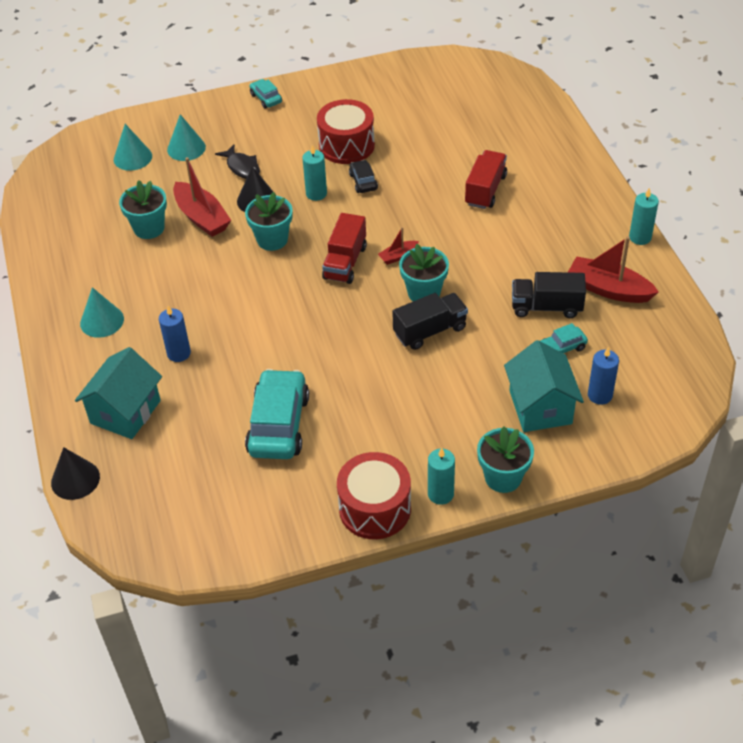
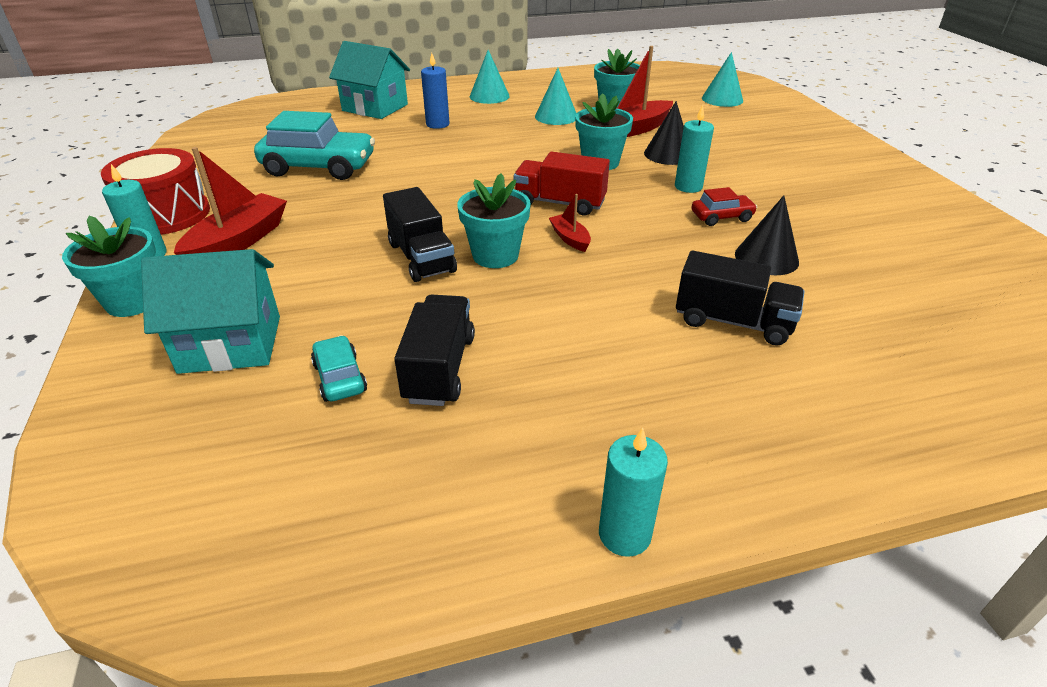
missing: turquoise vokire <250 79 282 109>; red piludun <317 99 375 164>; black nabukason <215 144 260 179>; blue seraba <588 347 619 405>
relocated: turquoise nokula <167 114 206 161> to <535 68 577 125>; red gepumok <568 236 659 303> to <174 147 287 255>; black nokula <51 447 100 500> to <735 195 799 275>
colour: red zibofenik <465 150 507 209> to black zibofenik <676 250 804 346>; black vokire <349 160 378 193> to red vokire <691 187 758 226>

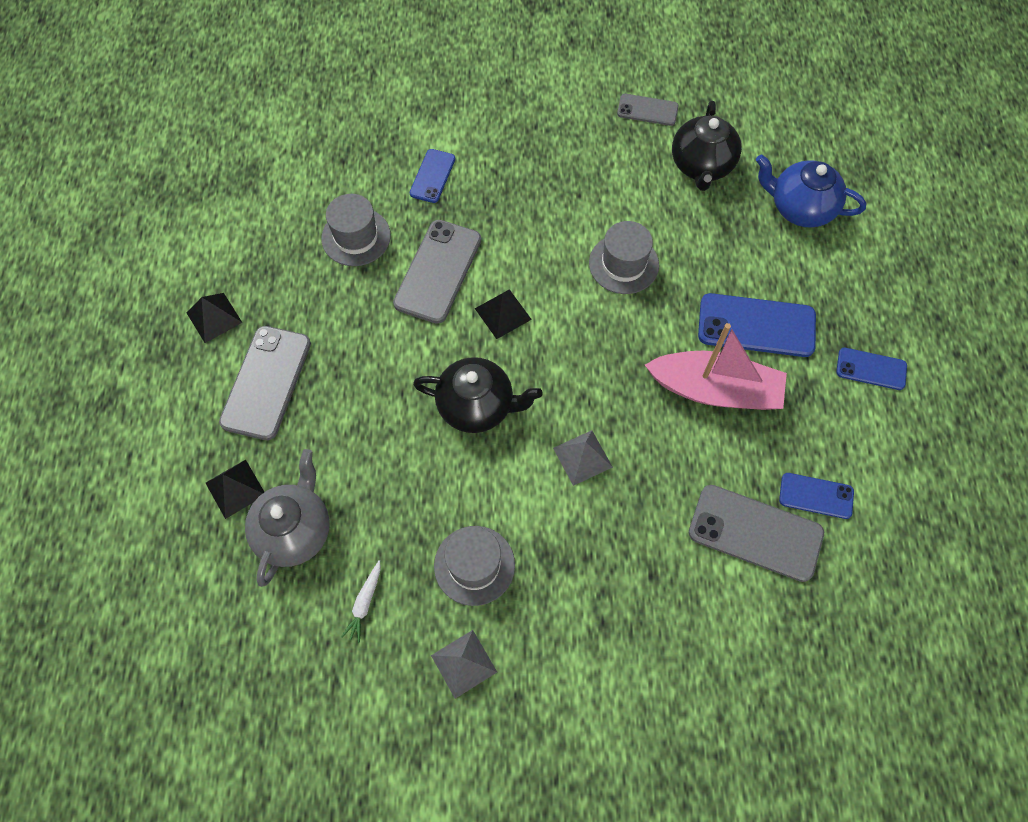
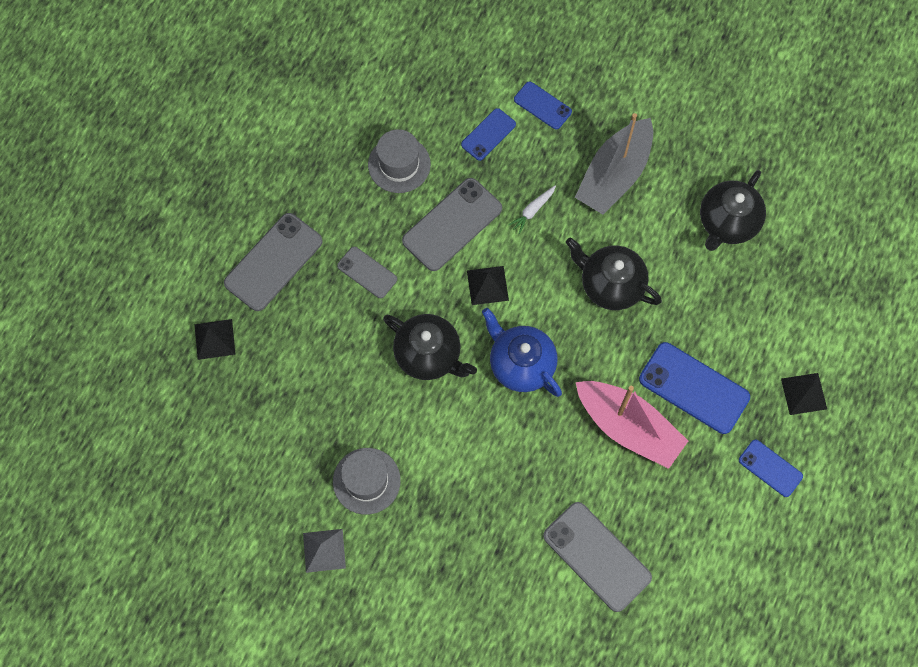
missing: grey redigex <553 430 613 486>; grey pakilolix <245 449 330 587>
appeared: grey gepumok <575 113 653 215>
relocated: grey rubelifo <617 94 679 126> to <337 247 397 298>; blue pakilolix <756 154 866 228> to <482 308 562 397>; black redigex <187 293 243 343> to <781 373 827 415>; blue rubelifo <779 473 854 519> to <514 81 572 130>; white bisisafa <341 560 381 643> to <508 185 556 234>
exchanged: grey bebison <589 221 659 294> to black pakilolix <566 237 662 310>

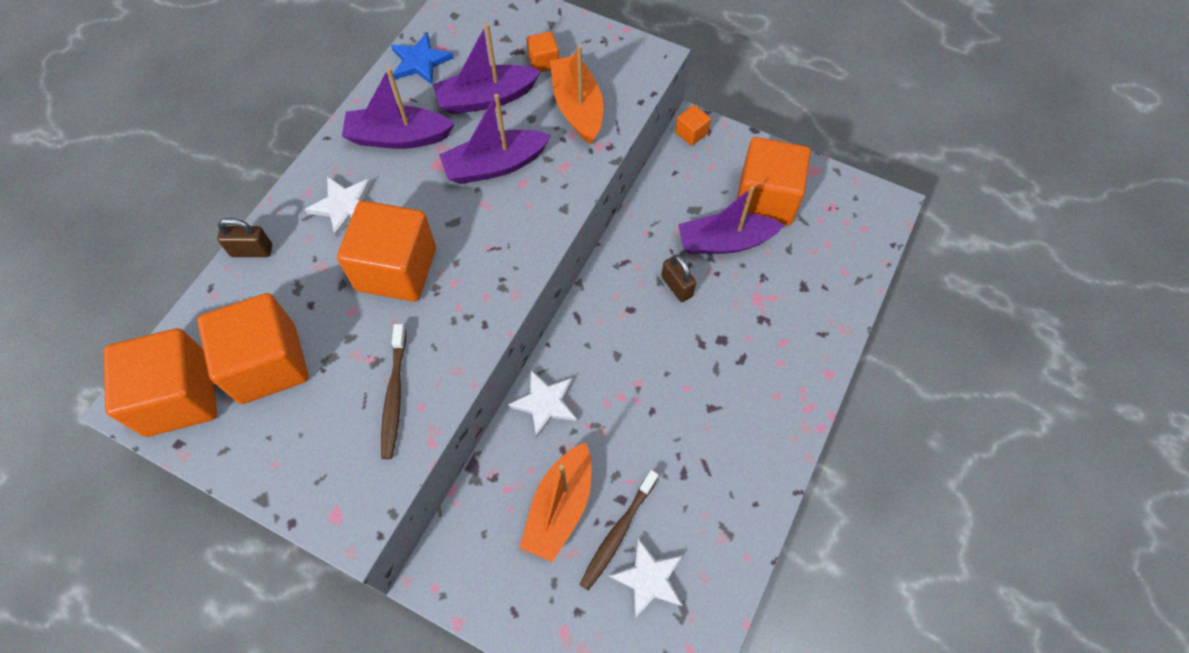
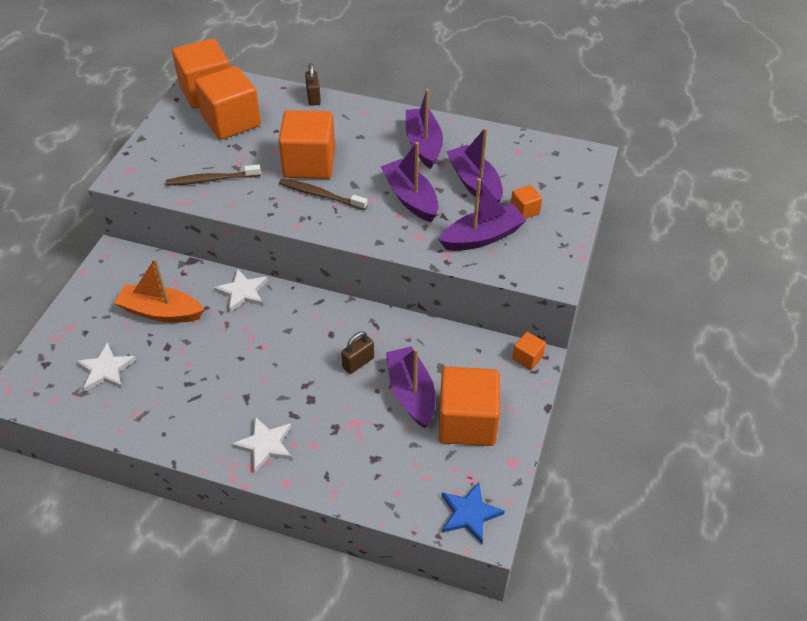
relocated: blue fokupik <391 32 454 85> to <442 482 505 544>; white fokupik <305 176 372 238> to <232 417 292 472>; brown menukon <579 470 659 591> to <279 178 368 210>
colour: orange gepumok <550 45 603 144> to purple gepumok <439 178 527 251>

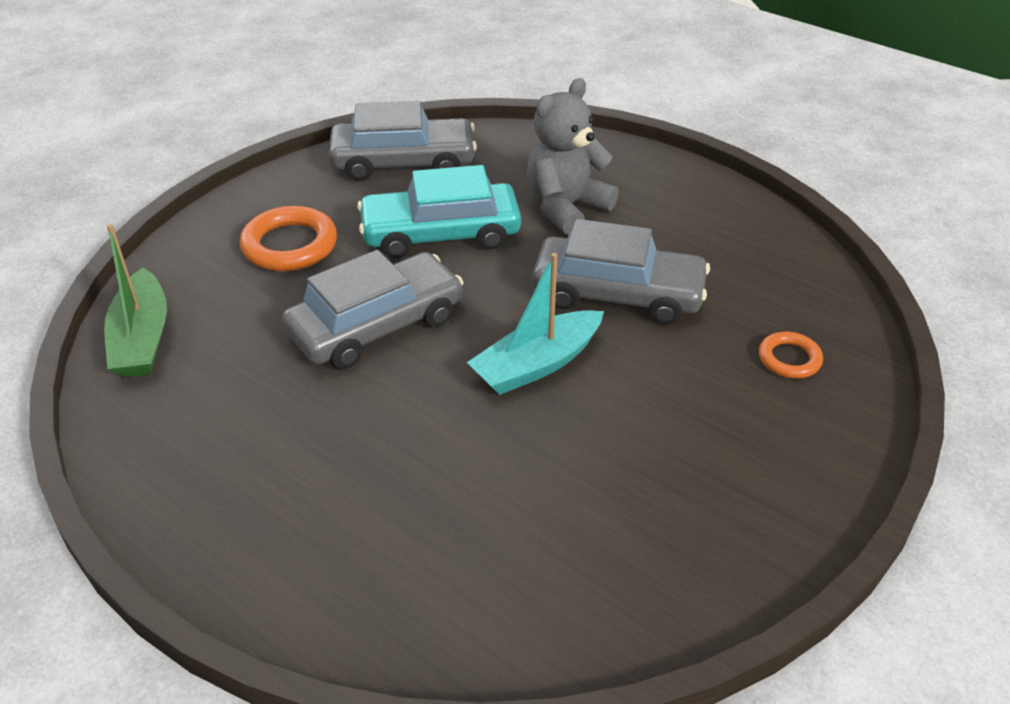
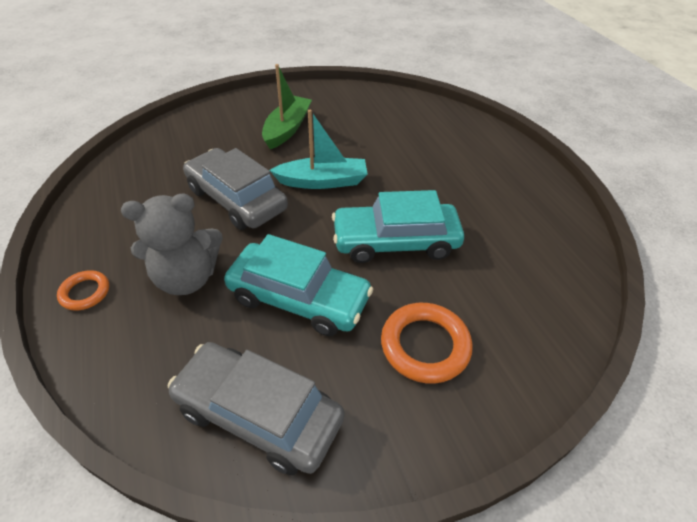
relocated: green gepumok <104 224 167 377> to <262 64 312 149>; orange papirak <759 332 823 378> to <57 270 109 311>
colour: grey vokire <282 250 464 369> to turquoise vokire <332 190 464 263>

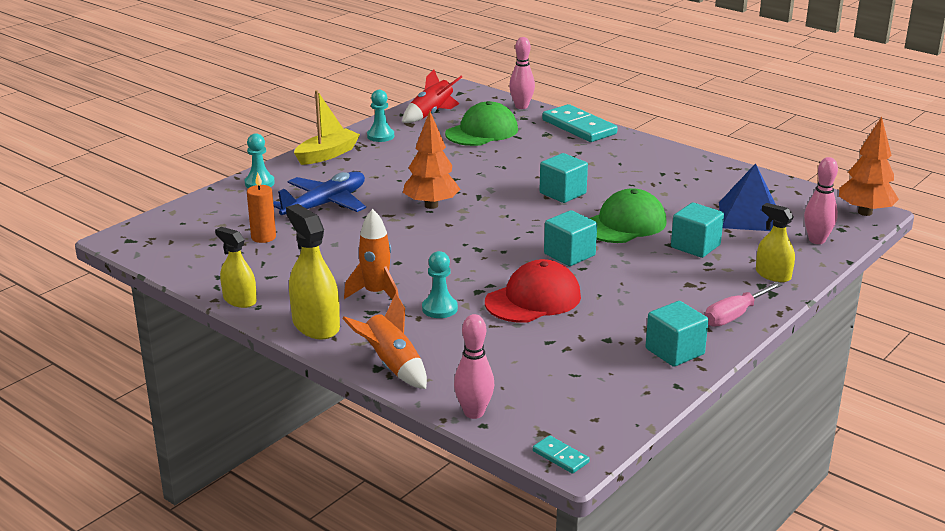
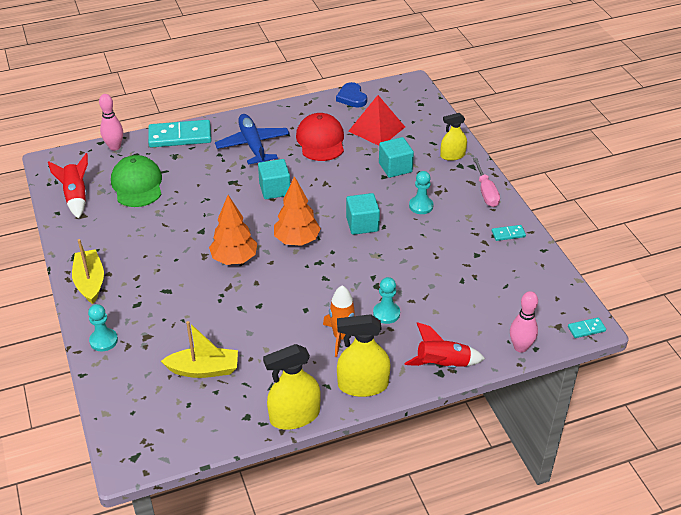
missing: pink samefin <804 157 838 244>; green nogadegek <589 188 667 243>
appeared: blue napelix <336 82 367 107>
relocated: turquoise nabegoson <367 90 394 142> to <409 171 433 214>; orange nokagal <839 116 899 216> to <274 176 321 246>; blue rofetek <273 171 366 215> to <215 114 289 165>; red nogadegek <485 259 581 323> to <296 113 344 161>
exchanged: orange seraba <247 172 276 243> to yellow gepumok <161 321 238 378>; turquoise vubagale <646 301 709 367> to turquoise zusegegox <492 225 526 241>
colour: blue redigex <719 163 776 231> to red redigex <348 95 405 146>; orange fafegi <342 293 427 389> to red fafegi <404 322 485 368>
size: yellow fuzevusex <215 227 257 308> = <263 344 321 430> x1.55

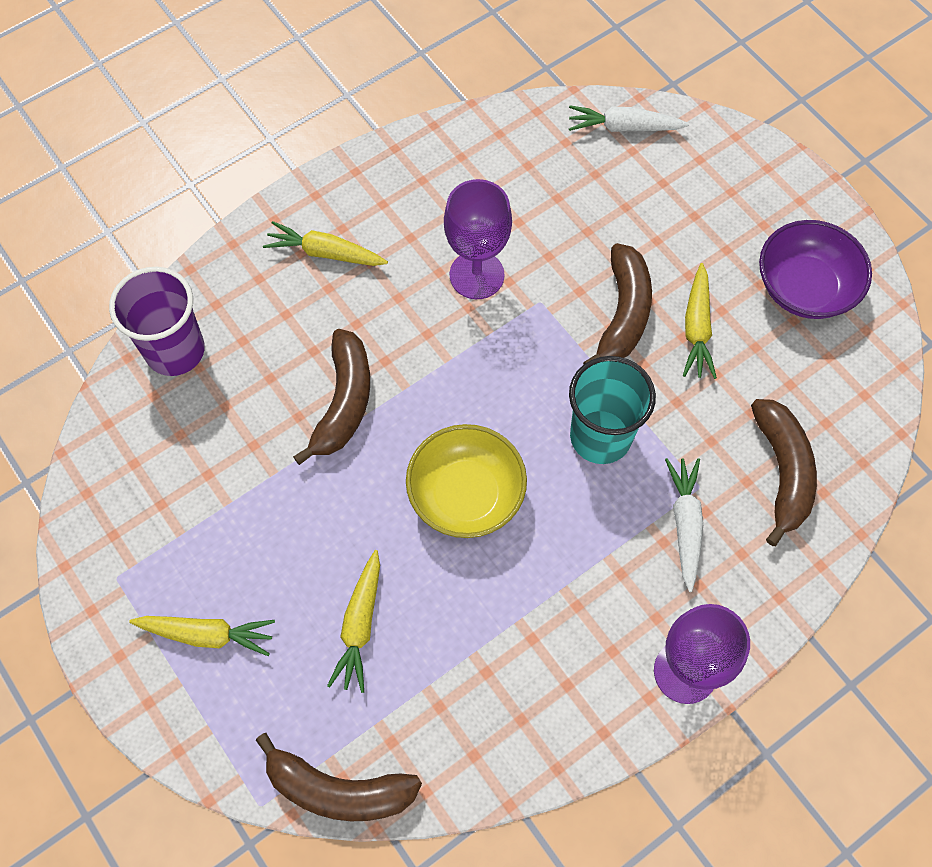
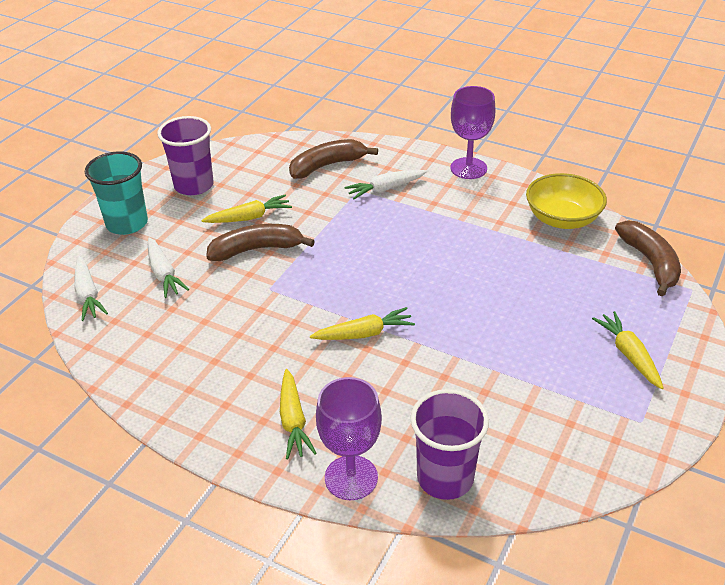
missing: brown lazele <293 329 370 465>
appeared: white bisisafa <148 237 189 298>
relocated: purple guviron <444 179 512 299> to <316 377 382 500>; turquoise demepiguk <569 356 656 464> to <85 151 148 235>; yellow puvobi <406 424 527 538> to <526 173 607 229>; yellow bisisafa <327 550 380 693> to <310 307 415 340>
exchanged: purple puvobi <759 220 872 319> to purple demepiguk <157 116 214 196>

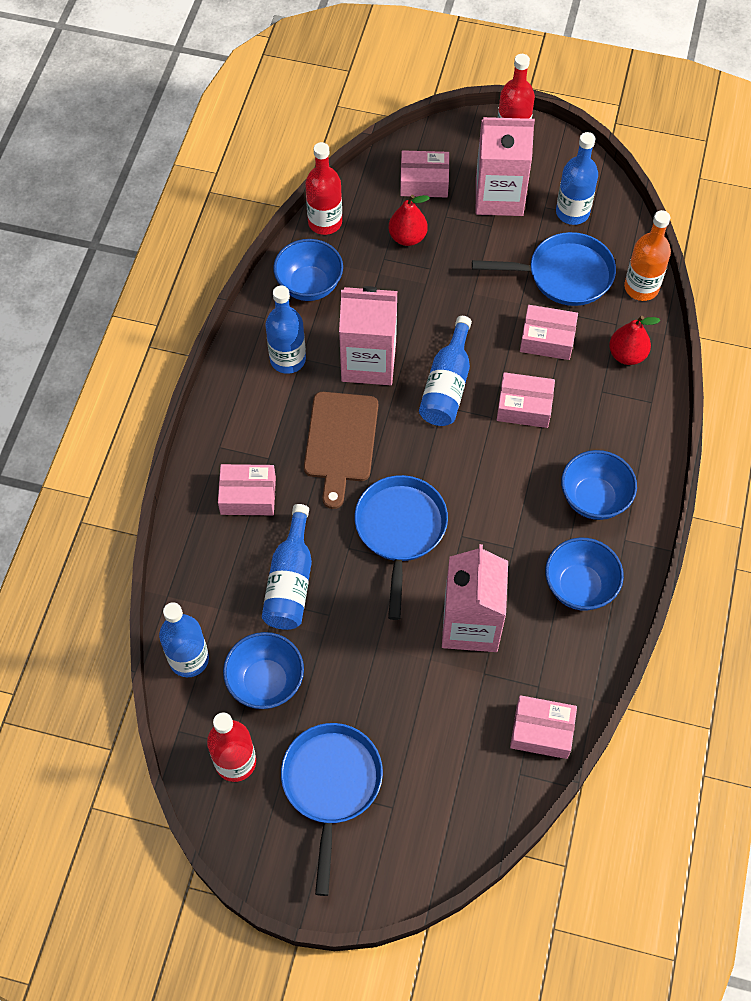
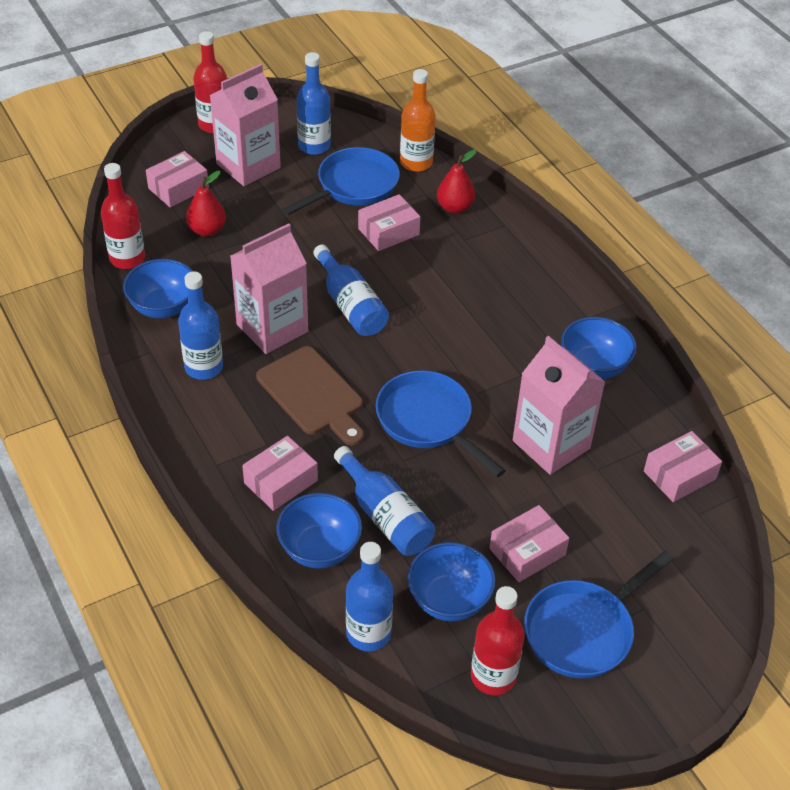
relocated: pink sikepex <497 372 555 428> to <489 505 569 582>; blue puvobi <561 450 637 520> to <276 493 362 568>
spun: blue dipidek <281 723 383 896> = <524 551 674 679> 90 degrees counterclockwise

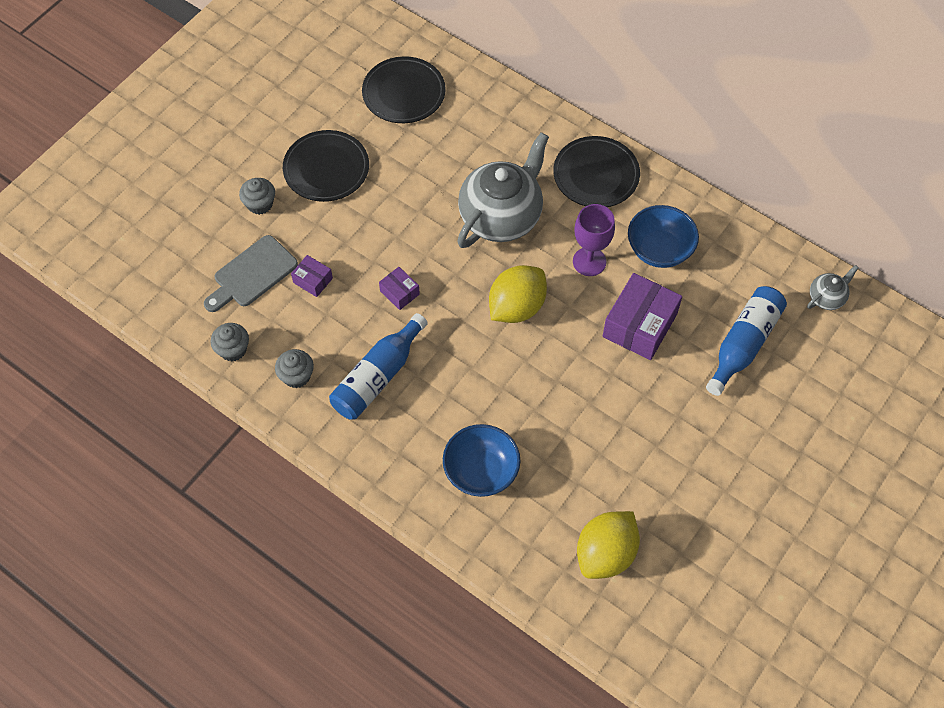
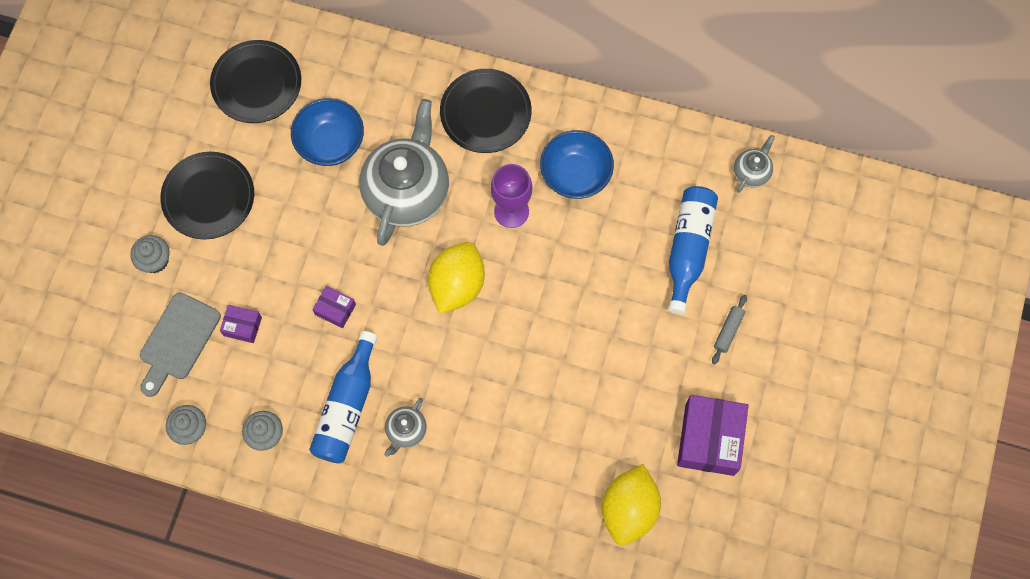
appeared: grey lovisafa <712 295 747 365>; grey pakilolix <384 398 427 457>
relocated: purple sikepex <603 273 682 360> to <677 395 749 476>; blue puvobi <443 424 520 497> to <291 98 364 166>

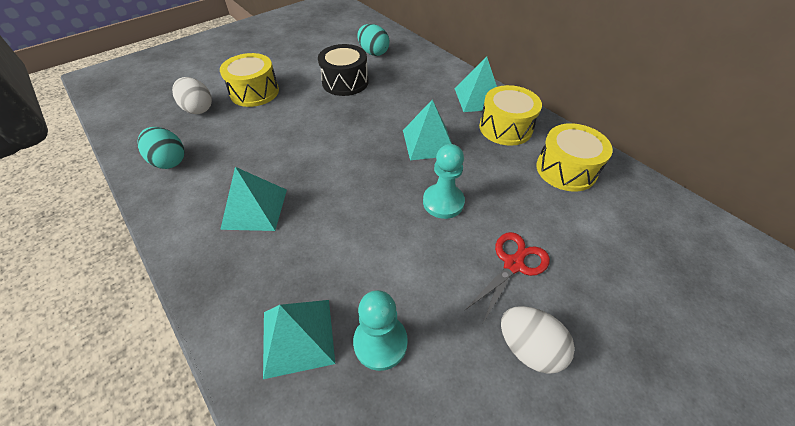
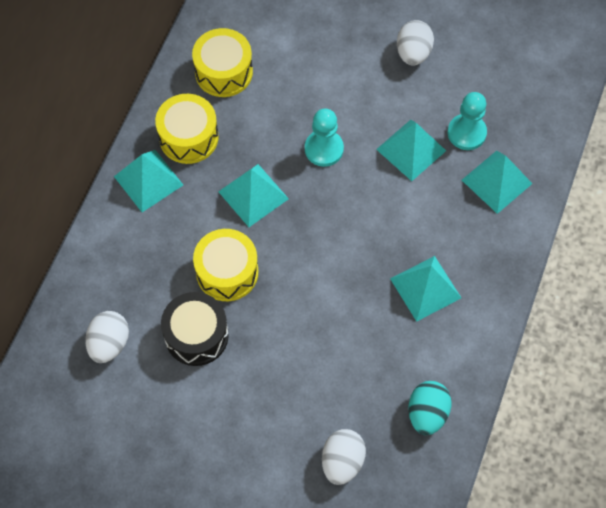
missing: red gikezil <464 232 550 325>
appeared: turquoise redigex <376 120 446 181>
relocated: yellow piludun <220 53 279 107> to <193 229 258 301>
colour: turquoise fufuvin <358 24 389 56> to white fufuvin <85 311 129 363>

